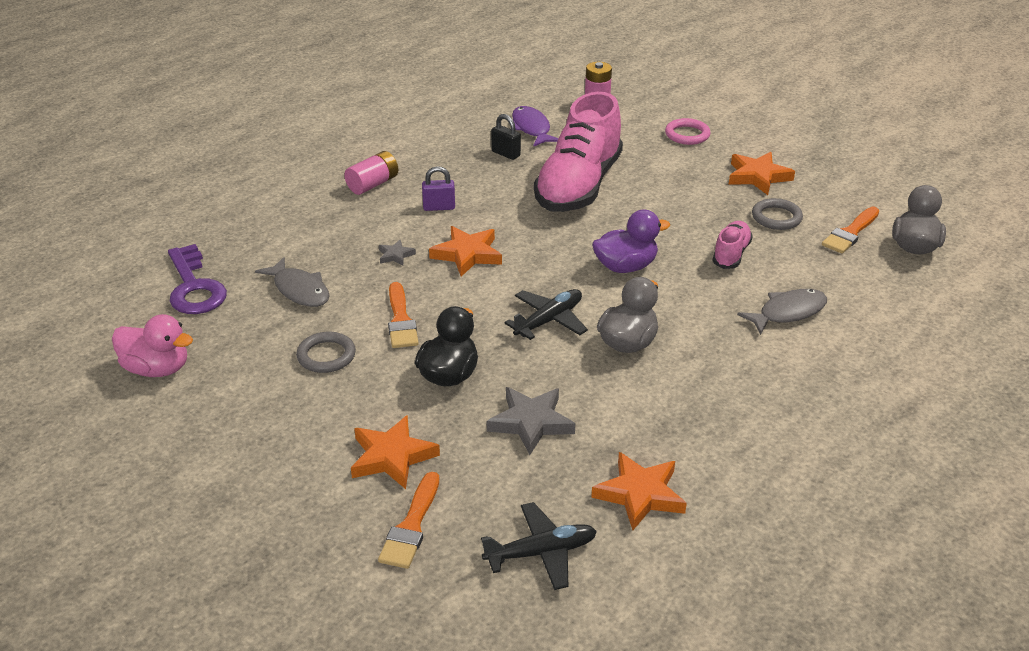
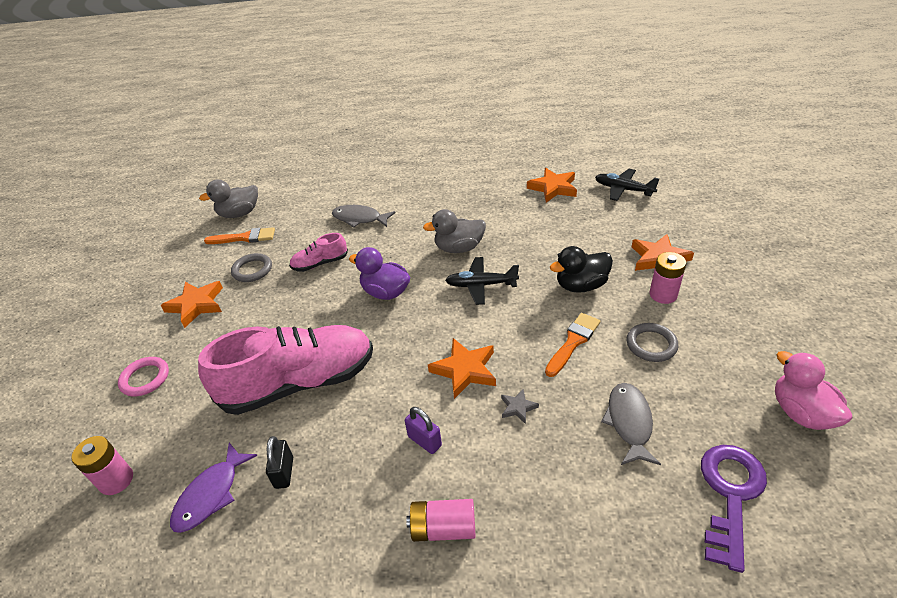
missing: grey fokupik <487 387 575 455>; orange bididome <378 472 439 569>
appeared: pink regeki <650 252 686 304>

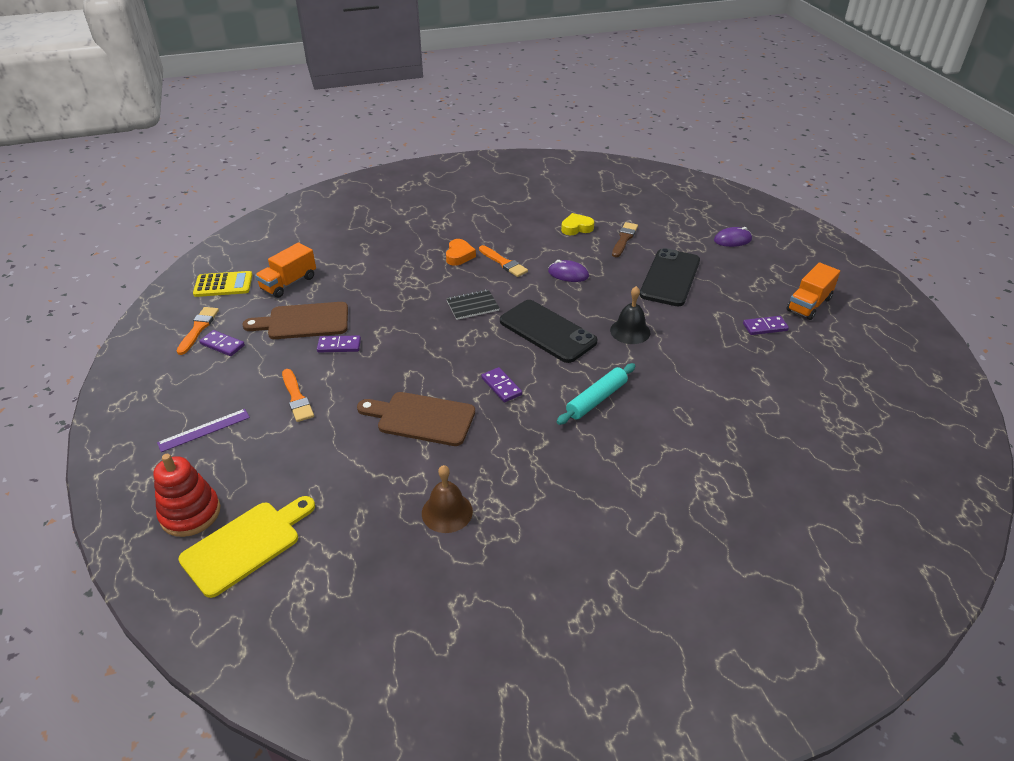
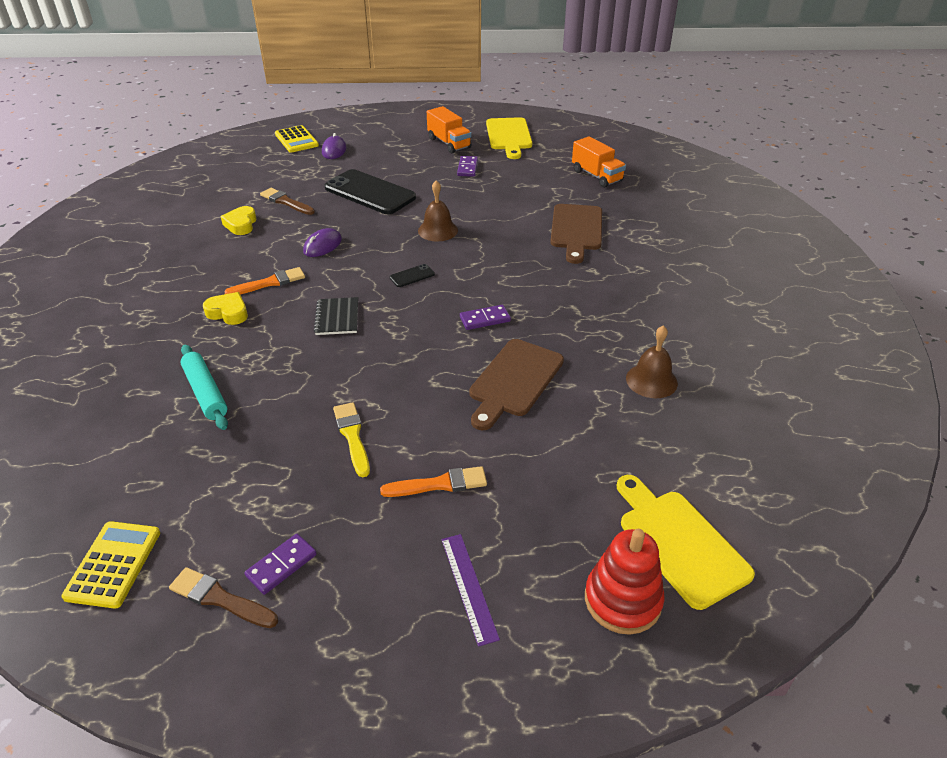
appeared: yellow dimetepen <486 117 532 159>; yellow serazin <275 125 319 153>
relocated: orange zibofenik <255 242 316 298> to <572 136 626 188>; brown dimetepen <242 302 348 339> to <550 204 602 264>; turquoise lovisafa <557 363 635 425> to <181 345 228 430>
exchanged: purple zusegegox <317 335 361 352> to yellow bididome <333 402 370 477>
colour: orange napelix <446 239 476 266> to yellow napelix <203 292 248 325>; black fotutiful <610 286 651 344> to brown fotutiful <418 180 458 241>; orange bididome <176 307 219 355> to brown bididome <169 567 278 628>
size: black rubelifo <500 300 598 363> = <390 264 435 287> x0.41

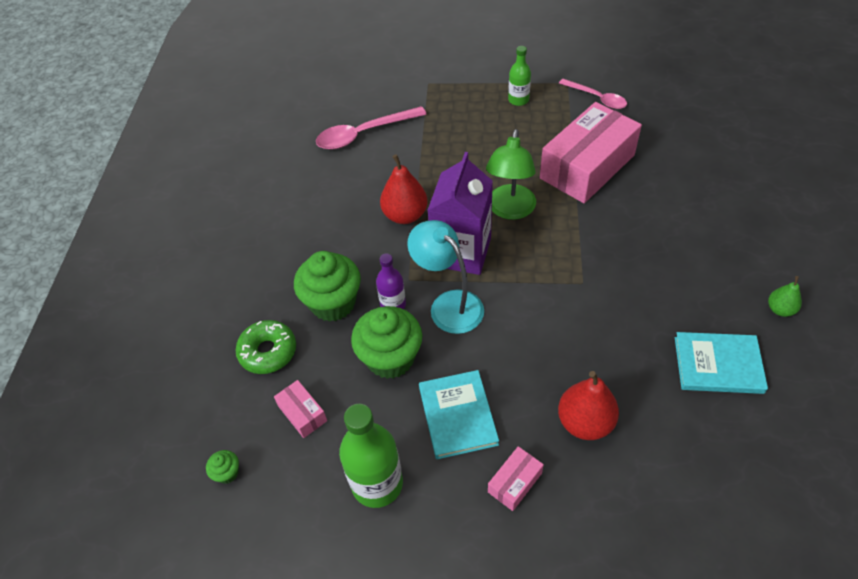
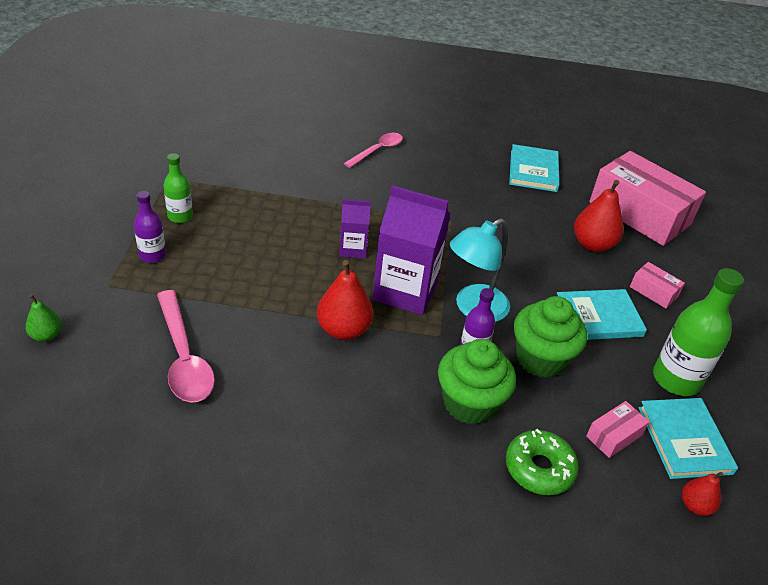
appeared: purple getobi <134 191 166 263>; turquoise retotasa <638 398 738 479>
relocated: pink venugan <559 79 627 109> to <344 133 403 168>; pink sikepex <540 102 642 203> to <589 151 706 246>; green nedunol <768 276 802 317> to <25 294 62 342>
exchanged: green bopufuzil <486 129 536 220> to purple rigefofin <339 199 371 259>; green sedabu <206 450 239 484> to red nedunol <682 472 723 516>

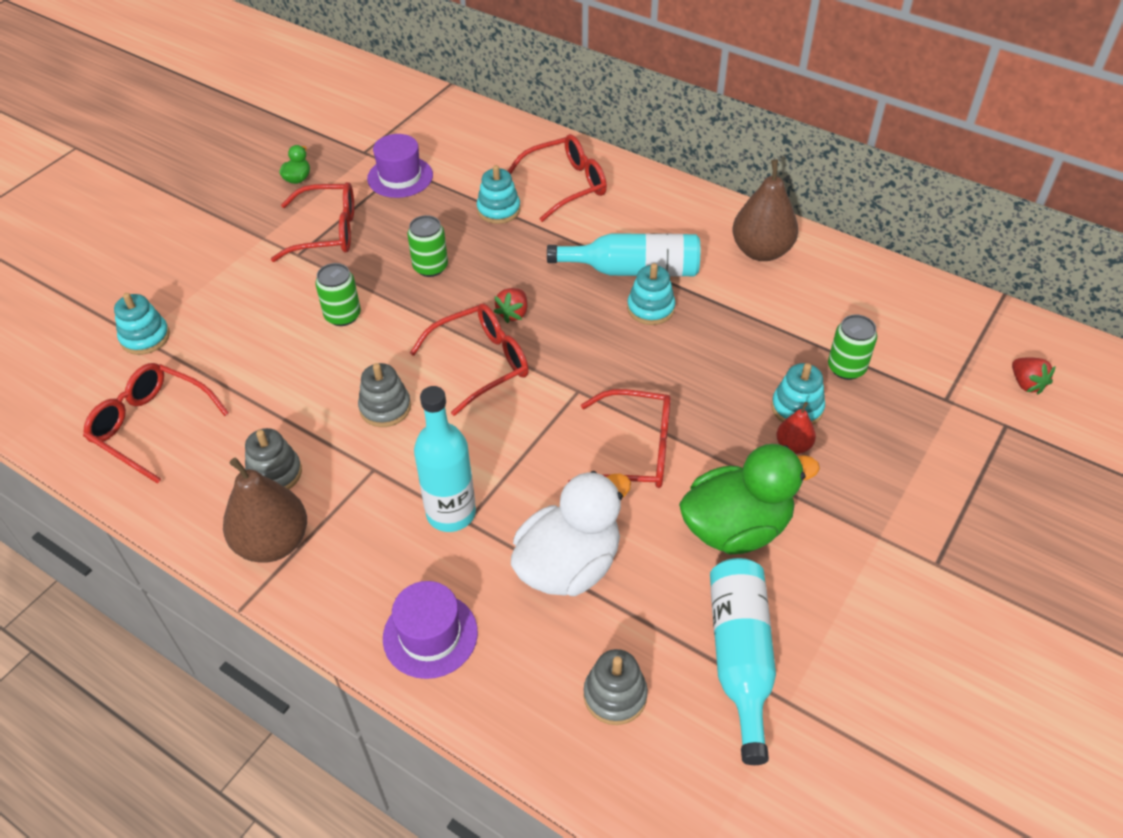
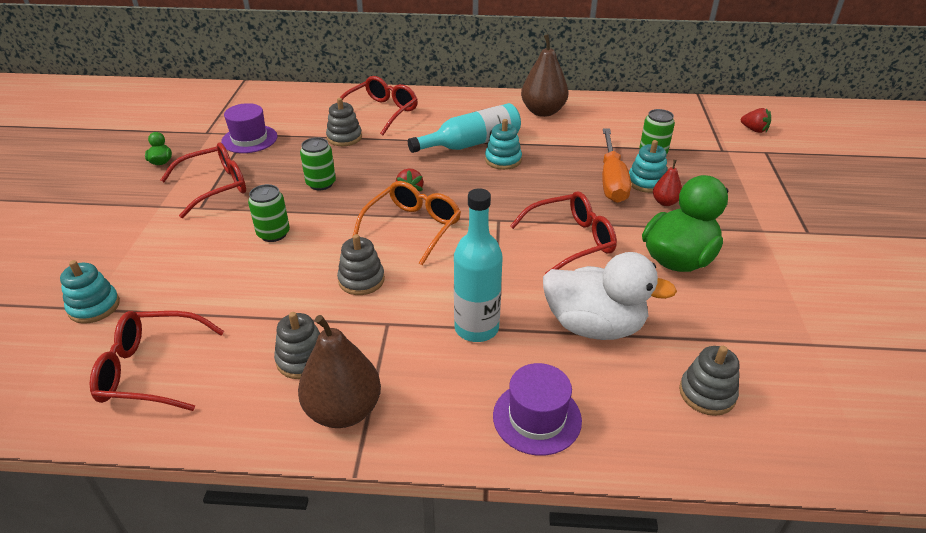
missing: turquoise getobi <710 558 776 765>
appeared: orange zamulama <602 128 631 203>
colour: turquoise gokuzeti <477 165 521 224> to grey gokuzeti <326 98 362 146>; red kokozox <410 304 529 416> to orange kokozox <352 181 461 265>
spun: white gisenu <511 471 631 596> = <543 252 677 340> 90 degrees clockwise

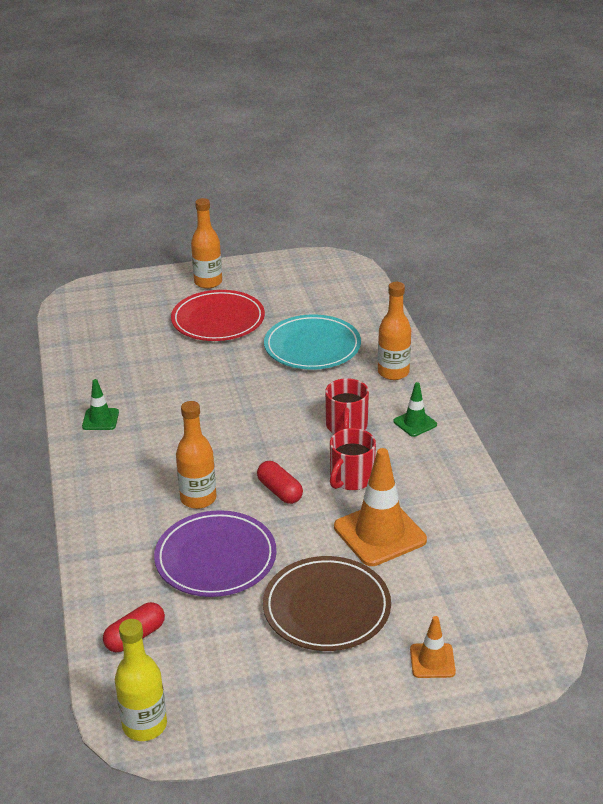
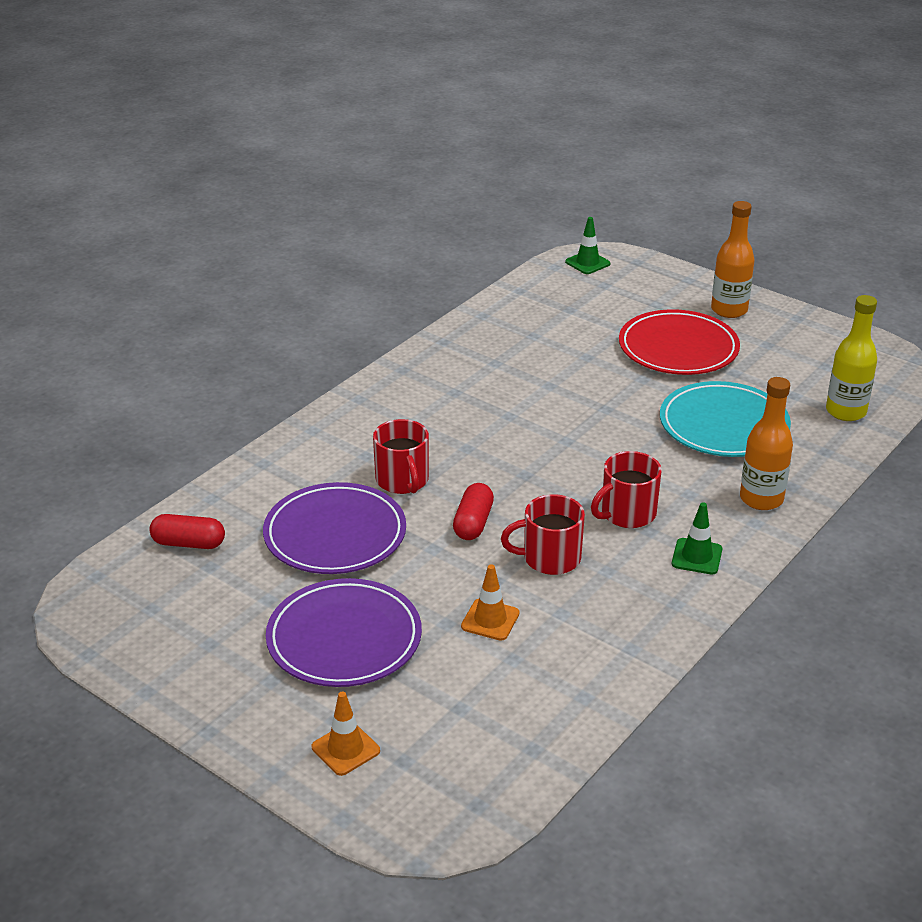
relocated: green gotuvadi <82 379 119 430> to <565 217 610 274>; yellow getobi <115 619 167 741> to <826 295 877 421>
exchanged: orange getobi <176 401 216 509> to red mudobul <373 419 429 494>
colour: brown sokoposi <263 556 391 651> to purple sokoposi <266 578 422 687>
size: orange gotuvadi <334 448 427 566> = <461 564 519 640> x0.52

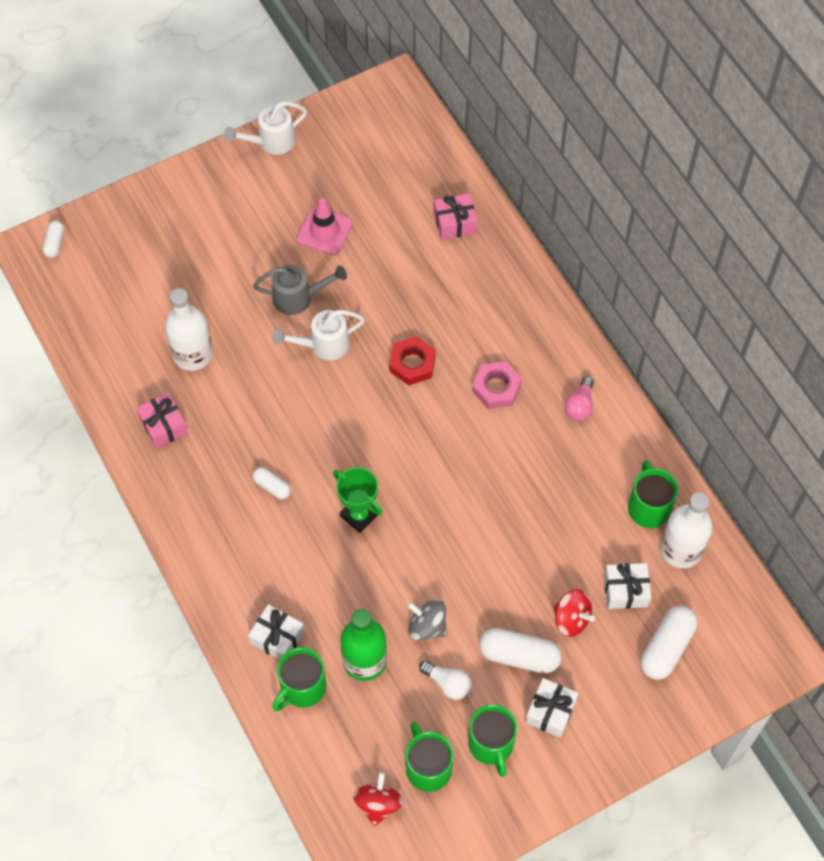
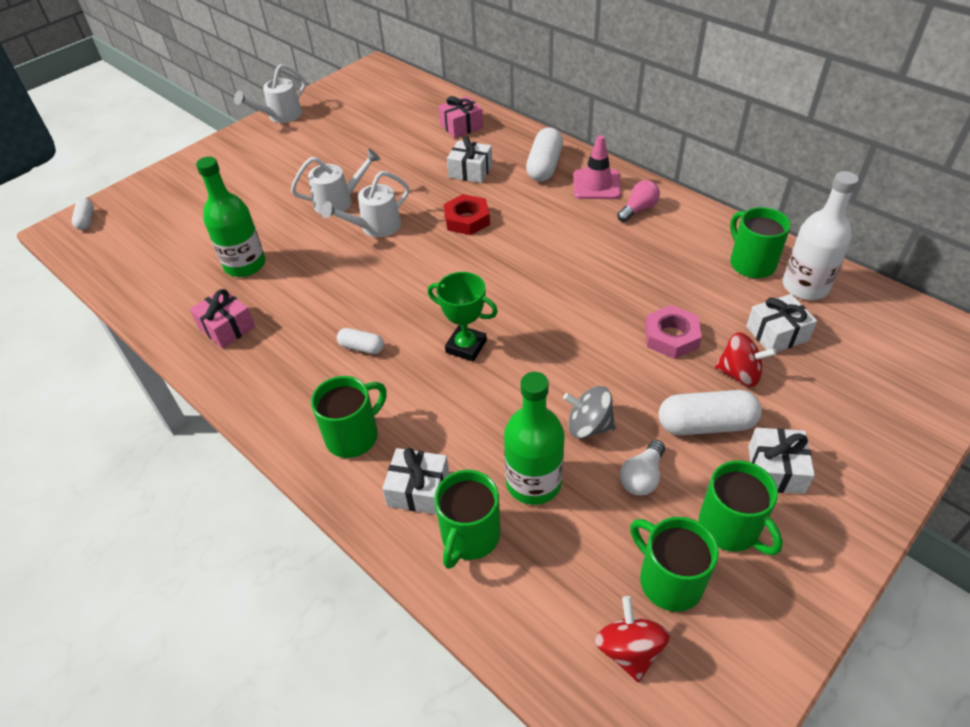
appeared: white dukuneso <447 137 492 183>; green mudobul <311 376 387 458>
relocated: pink gotuvadi <297 198 353 255> to <574 135 621 199>; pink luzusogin <472 361 522 409> to <645 305 702 359>; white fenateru <641 606 697 680> to <526 127 563 182>
colour: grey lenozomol <253 265 347 315> to white lenozomol <291 149 381 214>; white getobi <165 288 213 371> to green getobi <196 157 266 277>
spun: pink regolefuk <565 376 594 421> = <617 180 660 222> 135 degrees counterclockwise; white regolefuk <419 661 472 700> = <620 440 665 496> 105 degrees clockwise

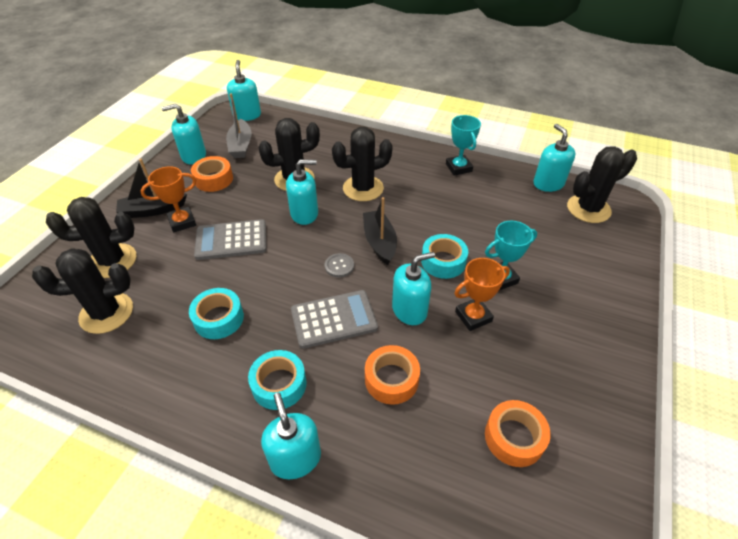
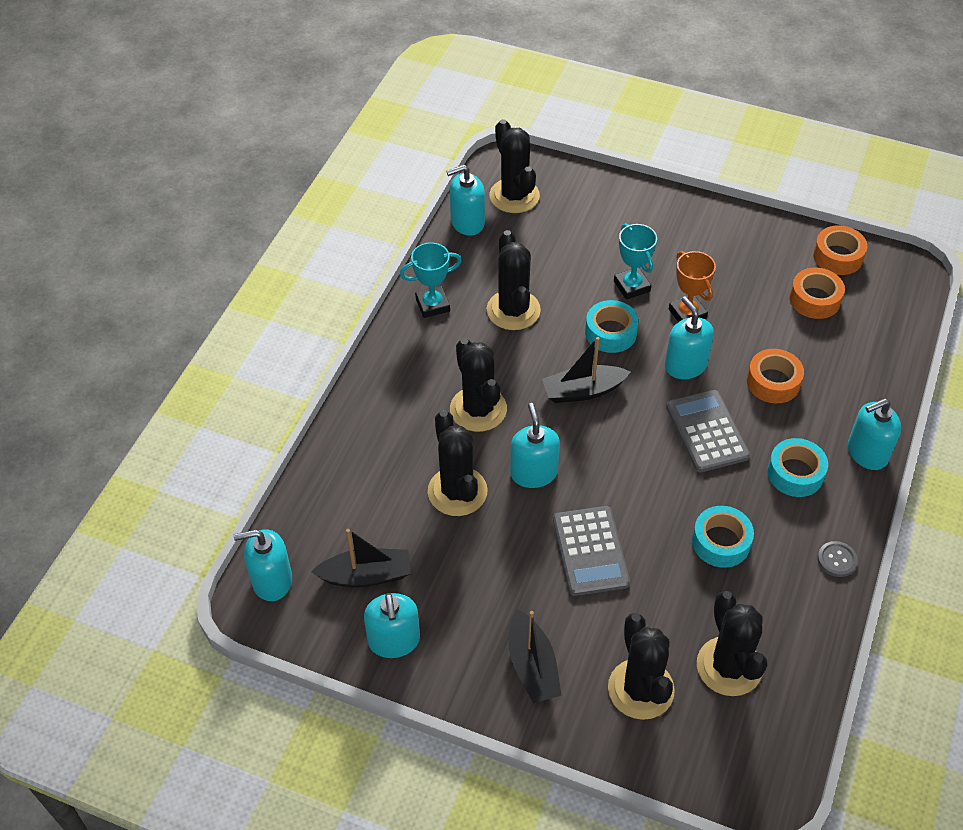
missing: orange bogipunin <140 166 196 232>
appeared: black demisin <487 230 541 330>
relocated: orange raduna <191 156 233 192> to <813 225 867 275>; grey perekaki <325 253 354 277> to <818 541 858 577>
colour: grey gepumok <226 93 252 158> to black gepumok <311 529 411 587>

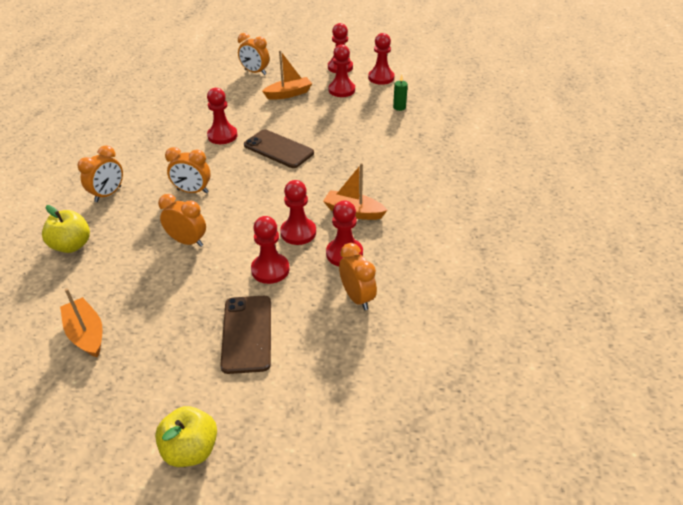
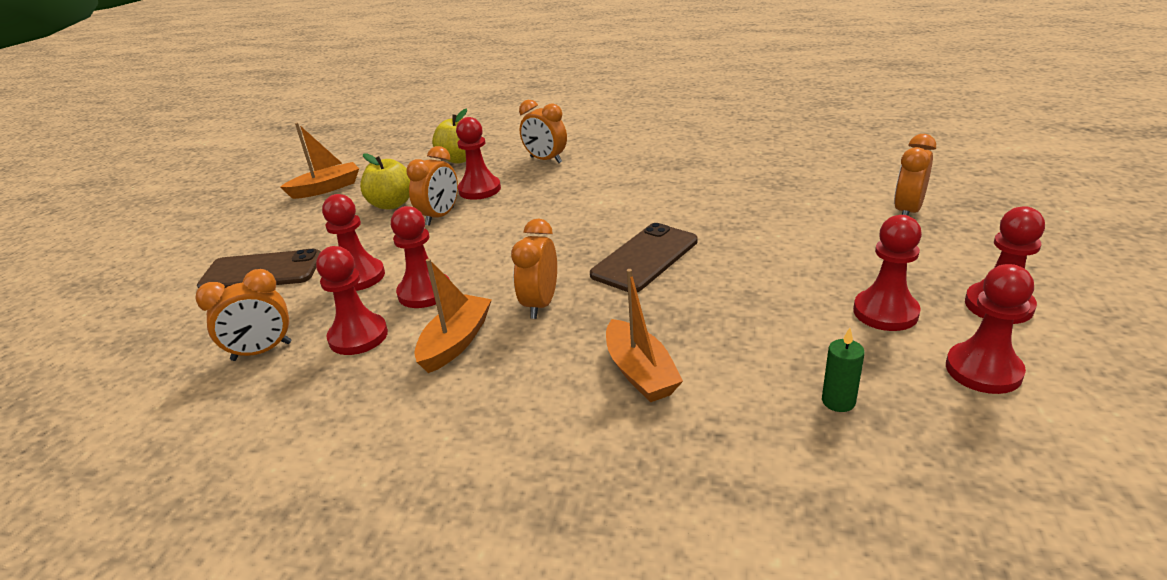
relocated: orange gepumok <262 50 312 100> to <606 269 683 403>; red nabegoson <207 88 238 144> to <456 117 501 200>; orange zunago <165 147 211 194> to <511 219 557 319>; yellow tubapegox <155 406 217 467> to <360 153 410 209>

